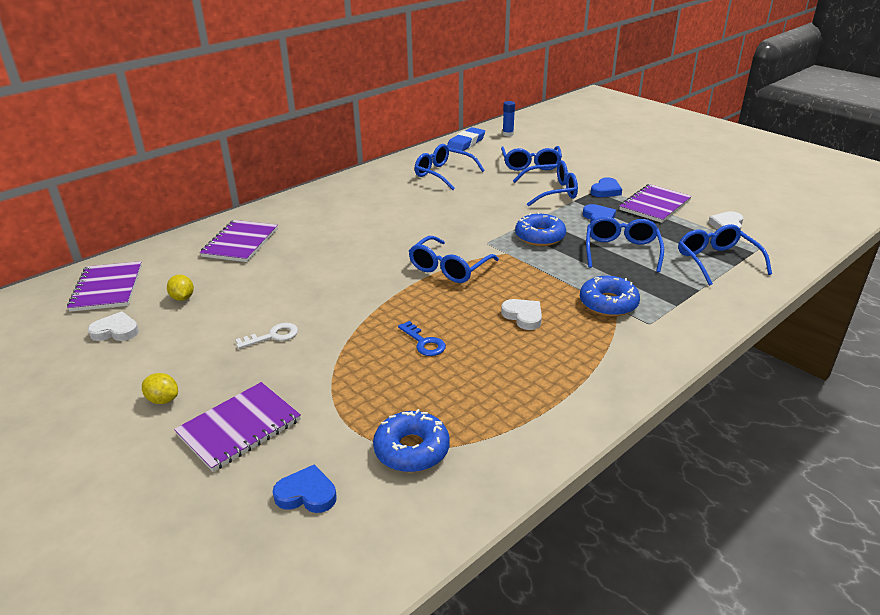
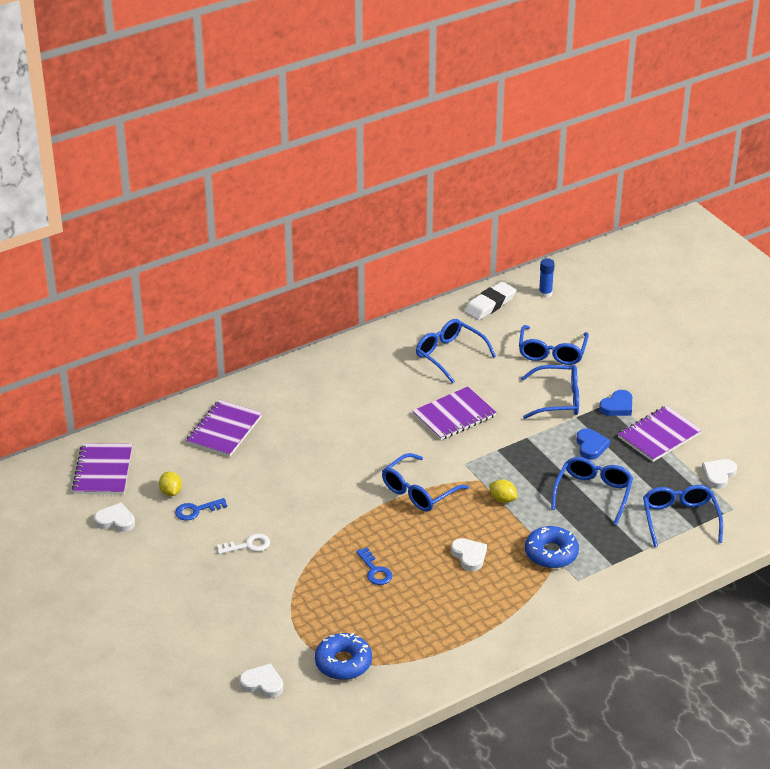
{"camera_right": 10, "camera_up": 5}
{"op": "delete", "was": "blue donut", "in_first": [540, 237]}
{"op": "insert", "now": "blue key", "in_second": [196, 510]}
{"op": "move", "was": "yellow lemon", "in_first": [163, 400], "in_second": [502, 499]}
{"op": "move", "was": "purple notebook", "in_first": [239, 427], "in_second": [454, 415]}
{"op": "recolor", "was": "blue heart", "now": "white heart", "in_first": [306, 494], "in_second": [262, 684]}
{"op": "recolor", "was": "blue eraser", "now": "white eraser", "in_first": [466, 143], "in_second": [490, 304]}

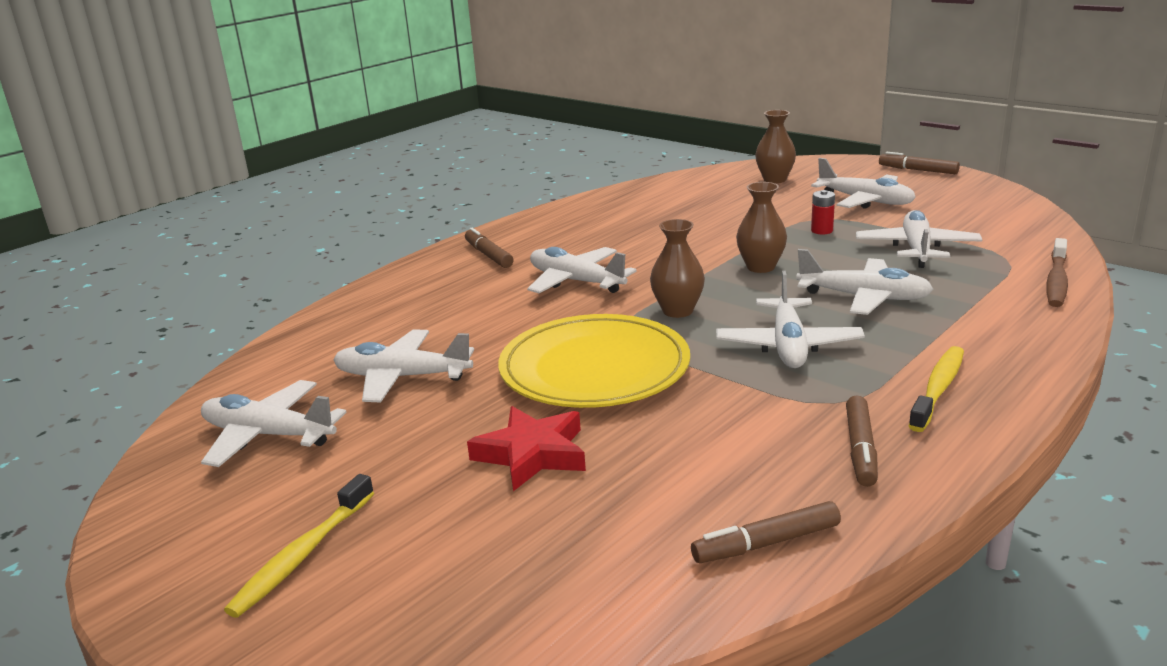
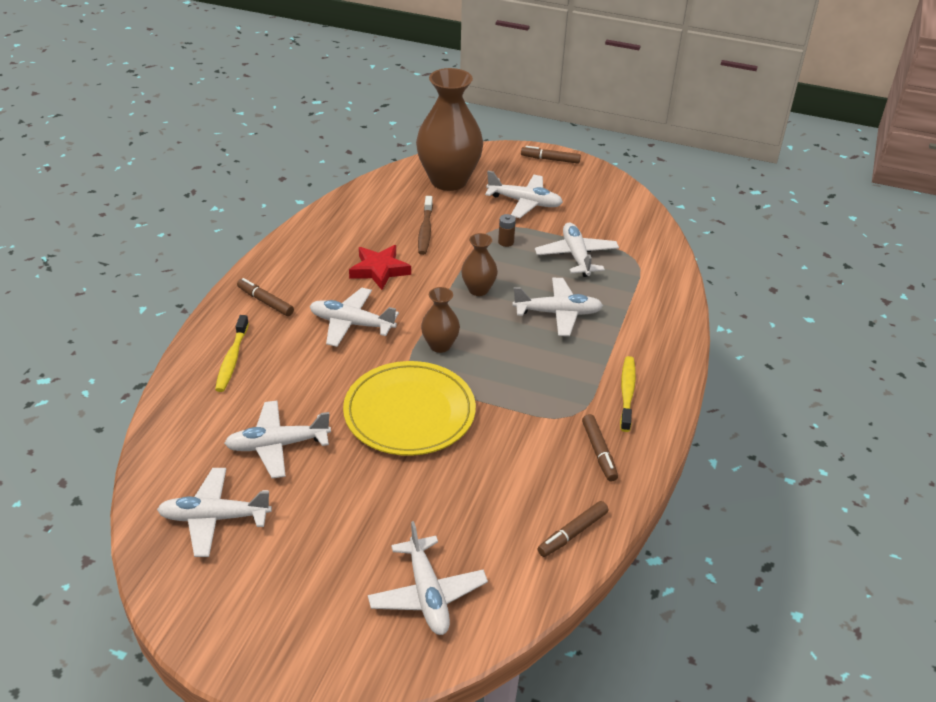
{"camera_right": -25, "camera_up": 15}
{"op": "move", "was": "yellow toothbrush", "in_first": [302, 555], "in_second": [232, 359]}
{"op": "move", "was": "red star", "in_first": [532, 454], "in_second": [379, 270]}
{"op": "move", "was": "white plane", "in_first": [788, 345], "in_second": [427, 594]}
{"op": "move", "was": "brown toothbrush", "in_first": [1056, 281], "in_second": [425, 230]}
{"op": "recolor", "was": "red battery", "now": "brown battery", "in_first": [822, 230], "in_second": [506, 242]}
{"op": "resize", "was": "brown vase", "in_first": [774, 179], "in_second": [449, 180], "ratio": 2.09}

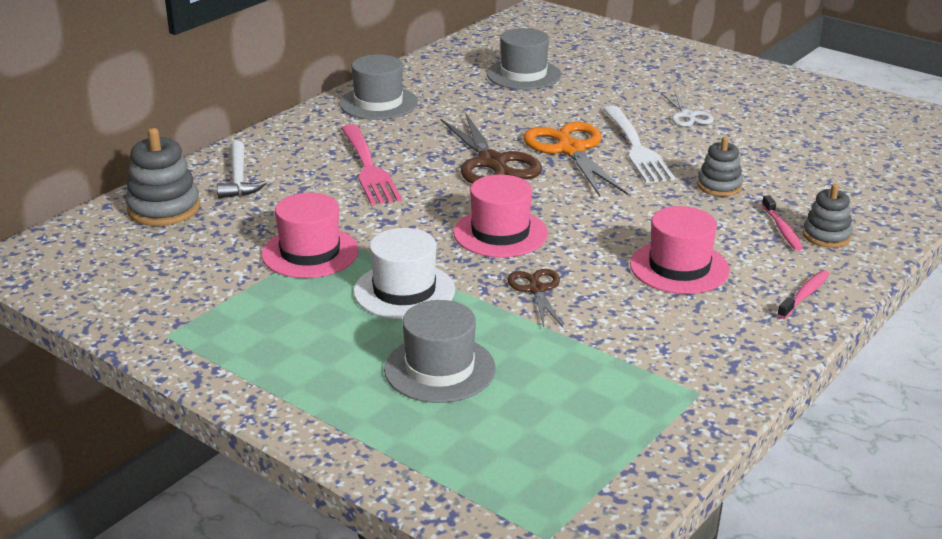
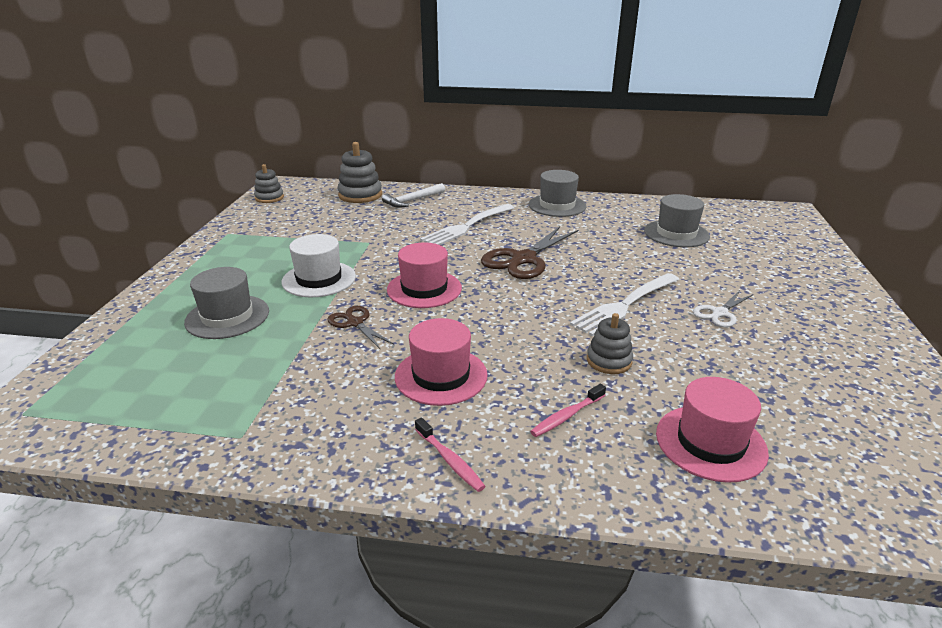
{"camera_right": 60, "camera_up": 0}
{"op": "delete", "was": "orange scissors", "in_first": [570, 150]}
{"op": "move", "was": "pink hat", "in_first": [310, 253], "in_second": [710, 442]}
{"op": "move", "was": "grey stacking toy", "in_first": [826, 236], "in_second": [269, 198]}
{"op": "recolor", "was": "pink fork", "now": "white fork", "in_first": [368, 168], "in_second": [467, 226]}
{"op": "rotate", "was": "brown scissors", "in_first": [537, 290], "in_second": [355, 323], "clockwise": -90}
{"op": "rotate", "was": "pink toothbrush", "in_first": [804, 295], "in_second": [450, 460], "clockwise": 45}

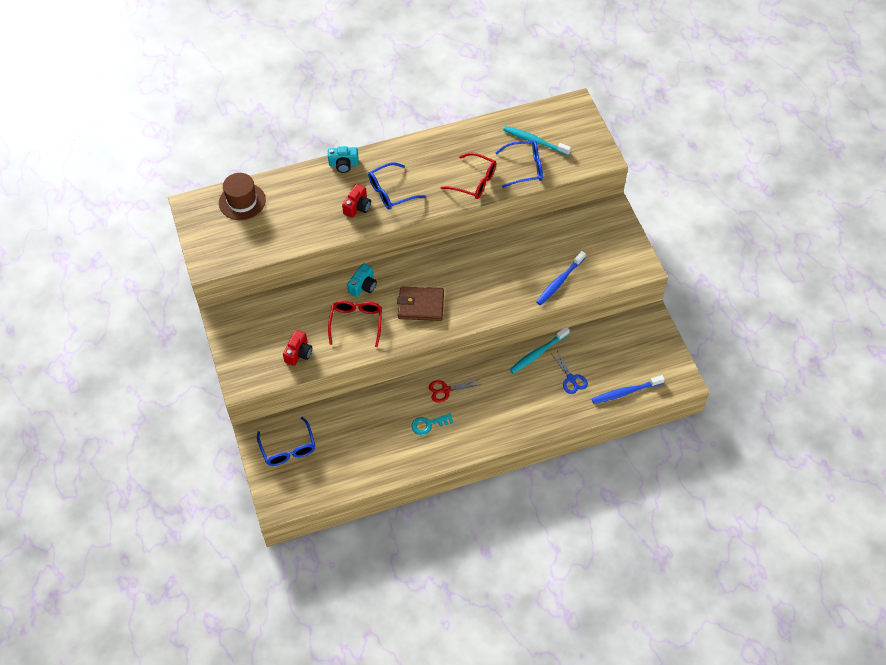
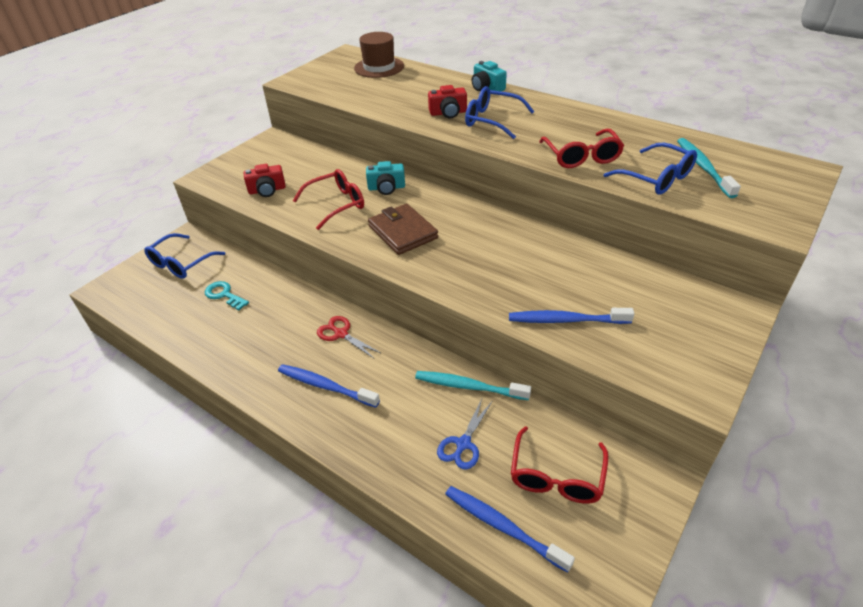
{"camera_right": 55, "camera_up": -15}
{"op": "insert", "now": "blue toothbrush", "in_second": [325, 386]}
{"op": "insert", "now": "red glasses", "in_second": [556, 476]}
{"op": "move", "was": "turquoise key", "in_first": [428, 424], "in_second": [224, 295]}

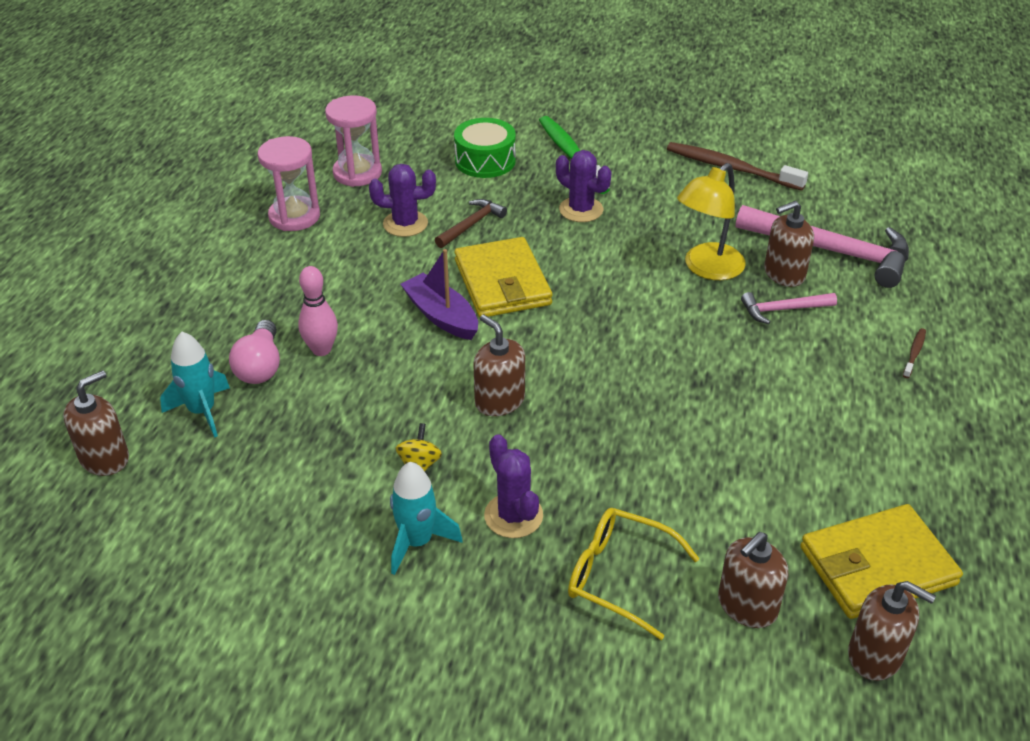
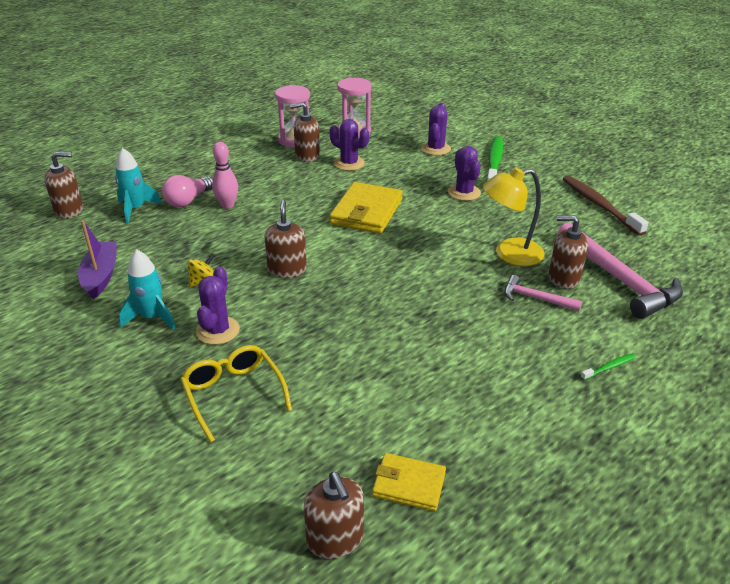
{"camera_right": 35, "camera_up": -5}
{"op": "delete", "was": "brown hammer", "in_first": [471, 225]}
{"op": "move", "was": "purple boat", "in_first": [441, 316], "in_second": [101, 276]}
{"op": "move", "was": "brown soap dispenser", "in_first": [747, 606], "in_second": [307, 156]}
{"op": "replace", "was": "green drum", "now": "purple cactus", "in_first": [485, 161], "in_second": [435, 149]}
{"op": "recolor", "was": "brown toothbrush", "now": "green toothbrush", "in_first": [914, 353], "in_second": [609, 367]}
{"op": "resize", "was": "yellow wallet", "in_first": [877, 566], "in_second": [409, 484], "ratio": 0.58}

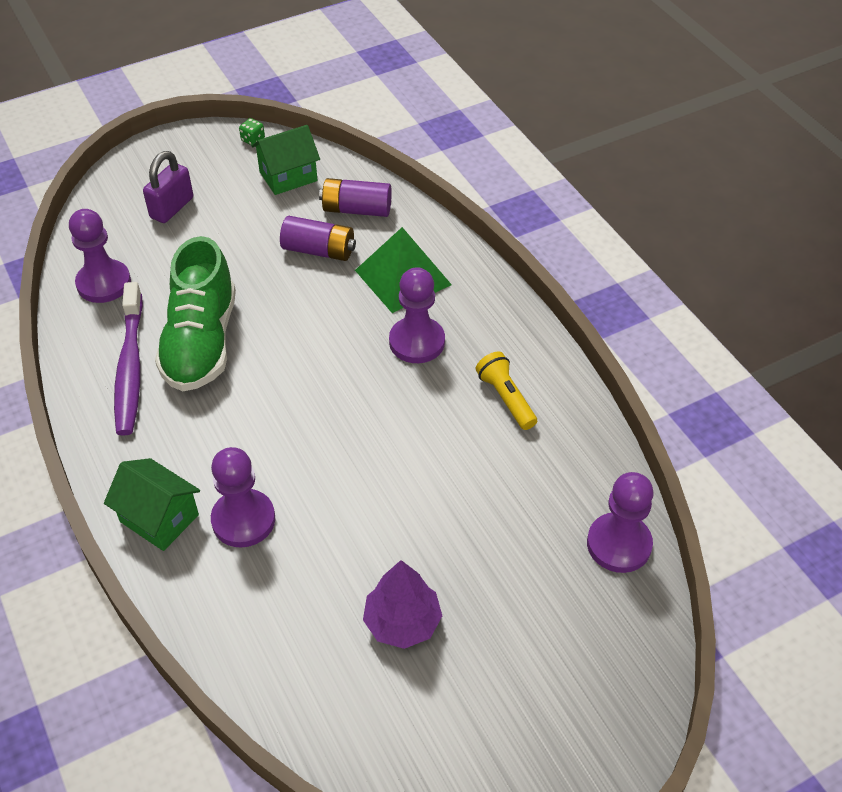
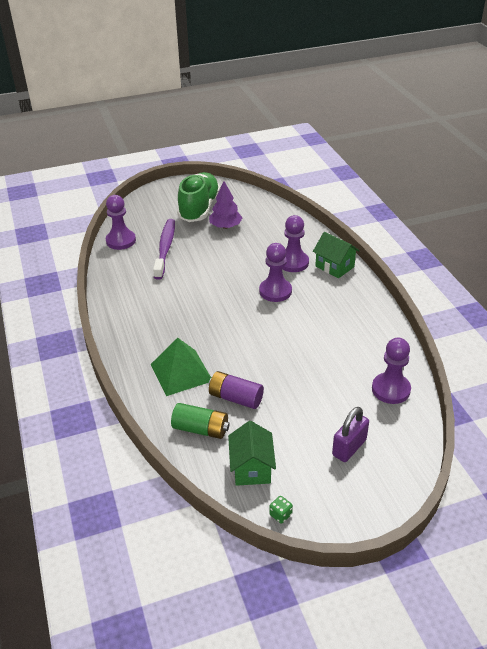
{"camera_right": -170, "camera_up": -10}
{"op": "delete", "was": "yellow flashlight", "in_first": [506, 398]}
{"op": "move", "was": "purple toothbrush", "in_first": [130, 367], "in_second": [165, 248]}
{"op": "move", "was": "green shoe", "in_first": [201, 342], "in_second": [199, 208]}
{"op": "move", "was": "purple pawn", "in_first": [417, 342], "in_second": [275, 291]}
{"op": "recolor", "was": "purple battery", "now": "green battery", "in_first": [356, 209], "in_second": [201, 429]}
{"op": "rotate", "was": "green house", "in_first": [288, 176], "in_second": [251, 468], "clockwise": -75}

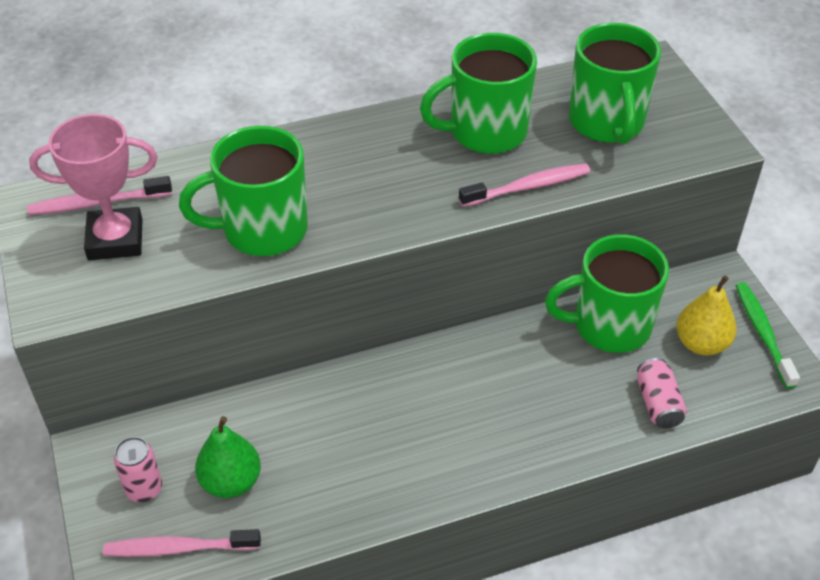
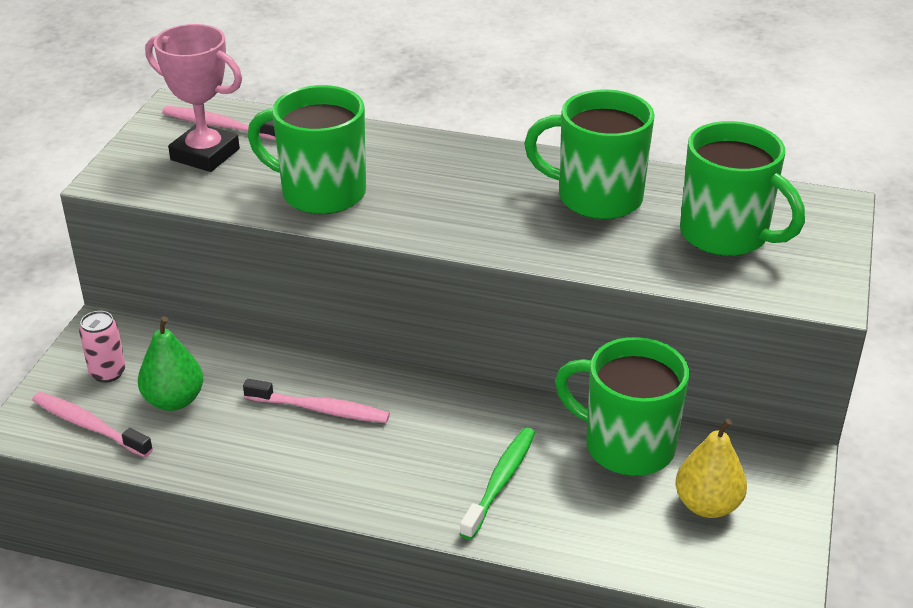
{"camera_right": 35, "camera_up": -10}
{"op": "delete", "was": "pink can", "in_first": [658, 403]}
{"op": "move", "was": "pink toothbrush", "in_first": [527, 187], "in_second": [320, 409]}
{"op": "move", "was": "green toothbrush", "in_first": [763, 334], "in_second": [500, 482]}
{"op": "rotate", "was": "green mug", "in_first": [607, 123], "in_second": [726, 235], "clockwise": -75}

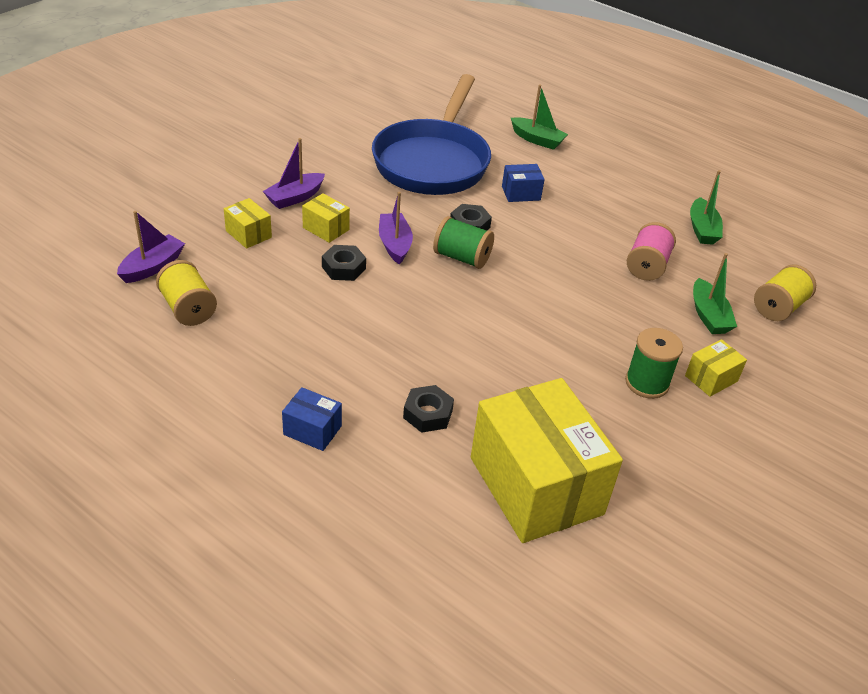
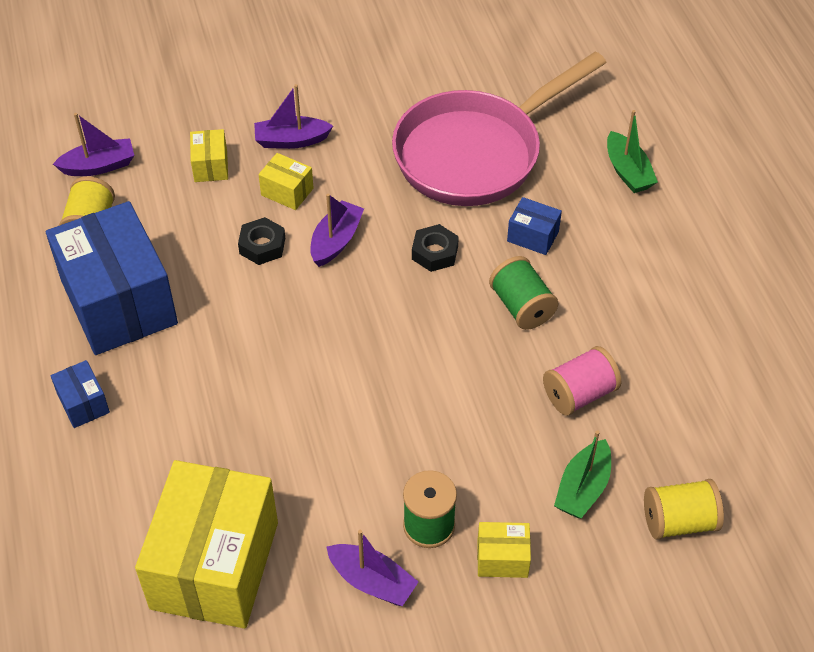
{"camera_right": 40, "camera_up": 10}
{"op": "delete", "was": "black nut", "in_first": [428, 414]}
{"op": "delete", "was": "green boat", "in_first": [702, 229]}
{"op": "insert", "now": "blue box", "in_second": [119, 302]}
{"op": "insert", "now": "purple boat", "in_second": [372, 581]}
{"op": "move", "was": "green spool", "in_first": [462, 258], "in_second": [522, 307]}
{"op": "recolor", "was": "blue pan", "now": "pink pan", "in_first": [433, 161], "in_second": [476, 153]}
{"op": "rotate", "was": "yellow box", "in_first": [326, 229], "in_second": [287, 192], "clockwise": -45}

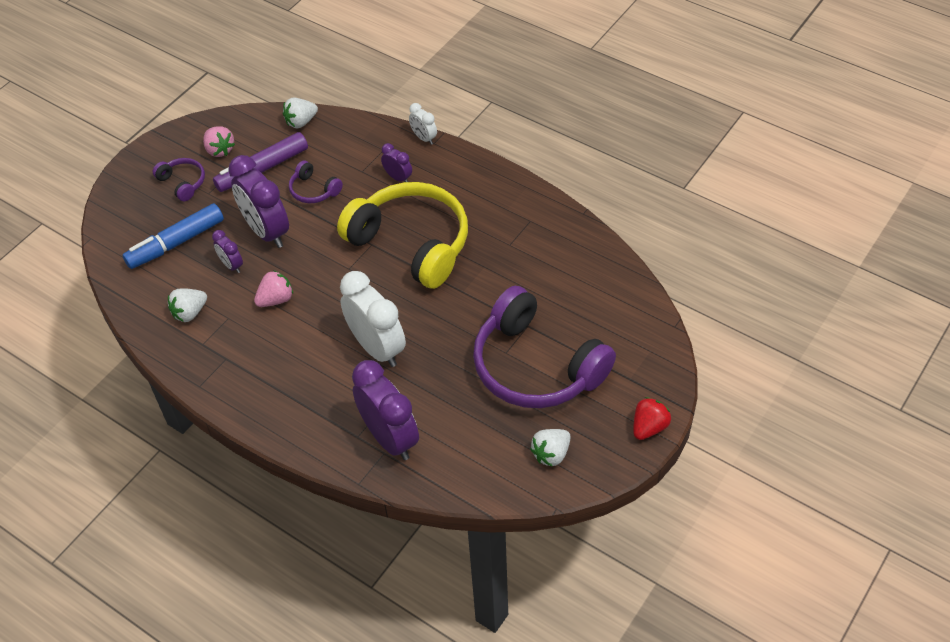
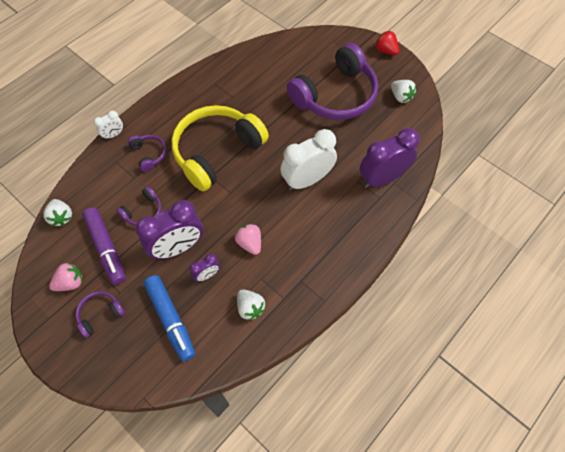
{"camera_right": -85, "camera_up": 10}
{"op": "replace", "was": "purple clock", "now": "purple headphones", "in_first": [398, 178], "in_second": [149, 154]}

